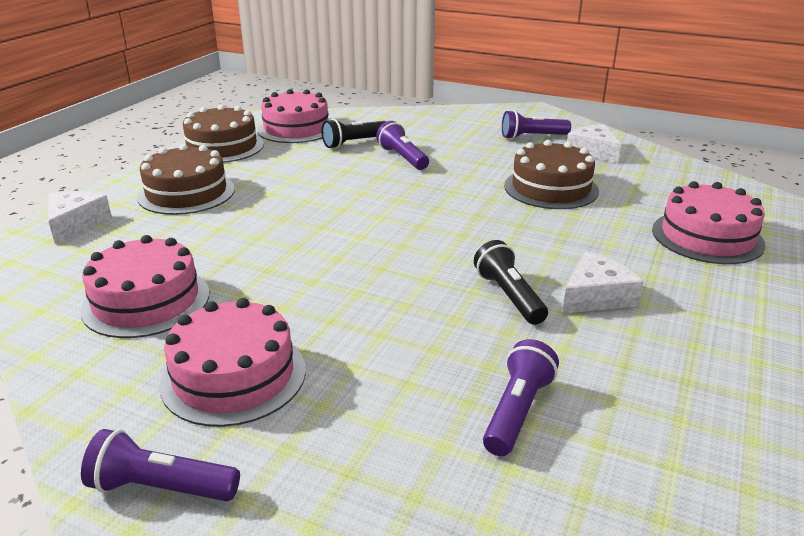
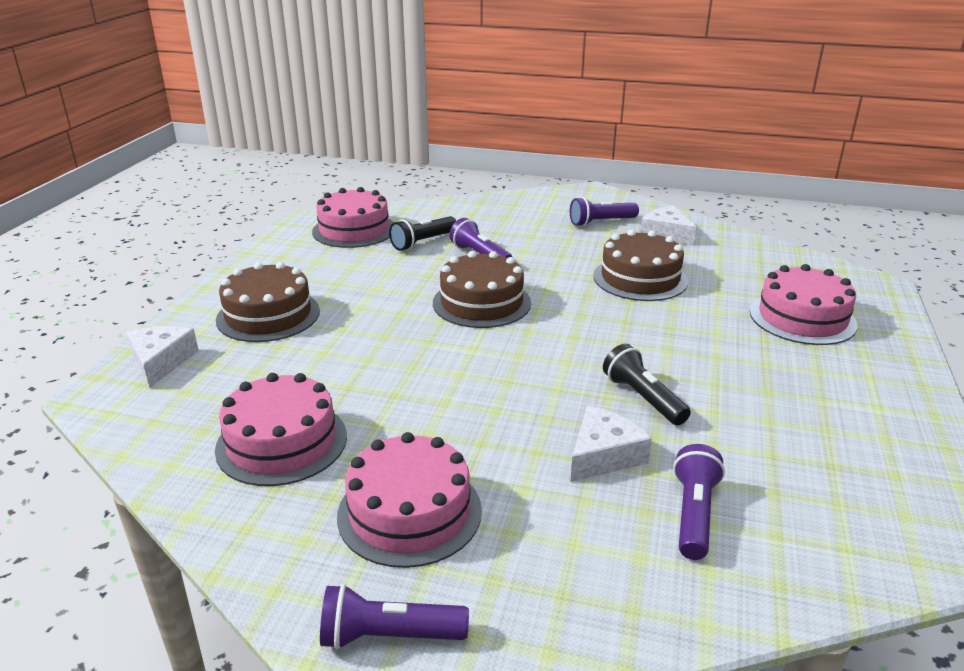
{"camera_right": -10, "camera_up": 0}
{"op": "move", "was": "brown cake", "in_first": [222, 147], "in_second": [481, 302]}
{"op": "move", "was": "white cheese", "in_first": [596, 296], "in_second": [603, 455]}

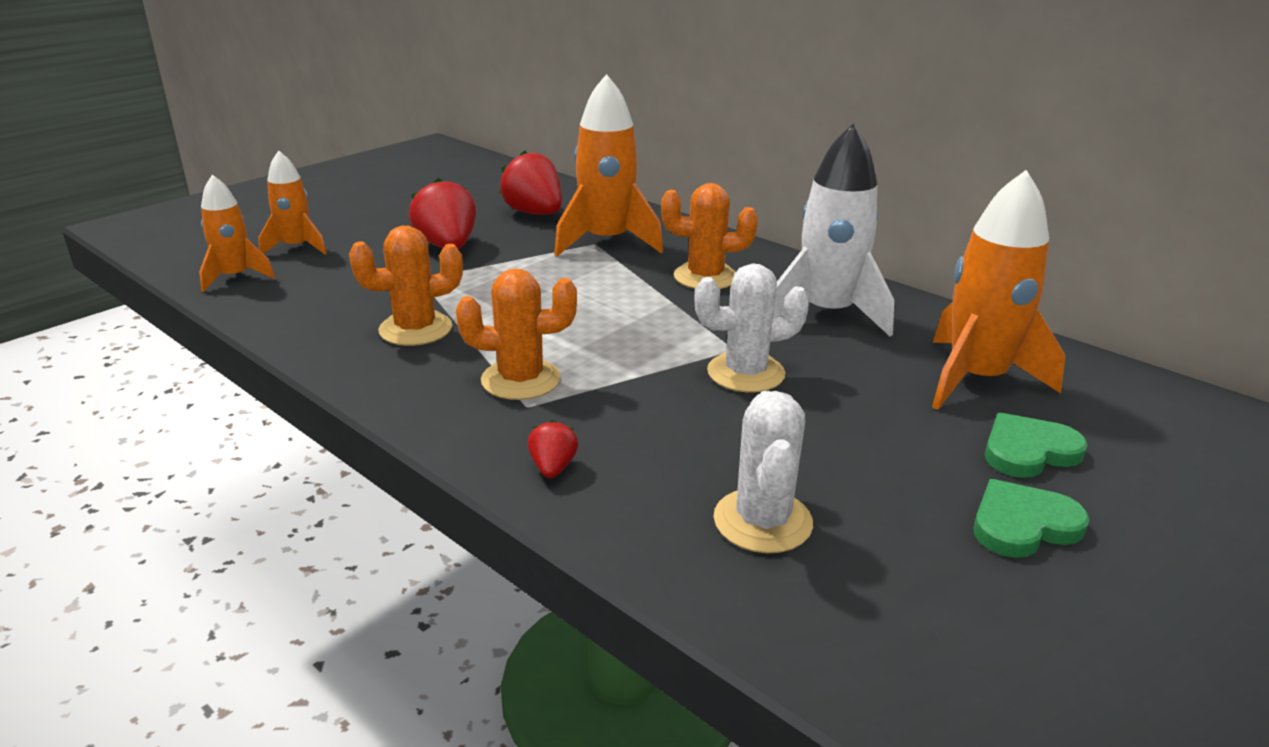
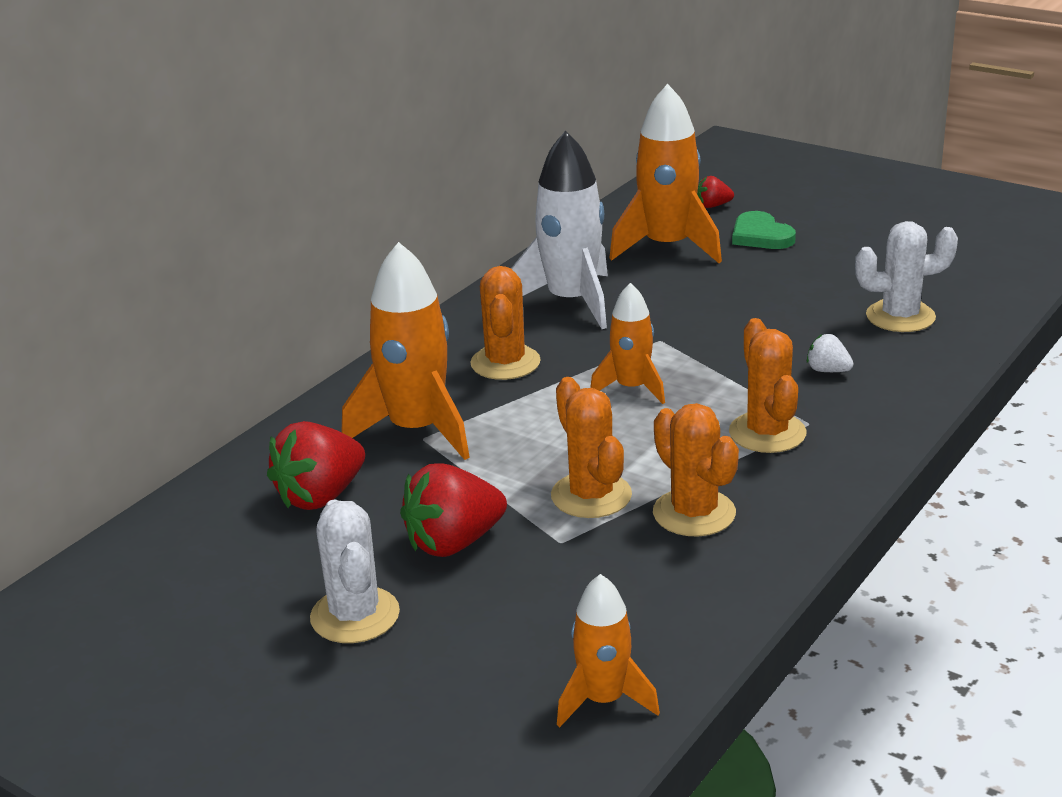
{"camera_right": -95, "camera_up": 0}
{"op": "delete", "was": "green heart", "in_first": [1023, 524]}
{"op": "insert", "now": "orange cactus", "in_second": [591, 496]}
{"op": "insert", "now": "white strawberry", "in_second": [828, 370]}
{"op": "move", "was": "orange rocket", "in_first": [296, 247], "in_second": [631, 388]}
{"op": "move", "was": "red strawberry", "in_first": [553, 467], "in_second": [713, 206]}
{"op": "move", "was": "white cactus", "in_first": [745, 373], "in_second": [355, 615]}

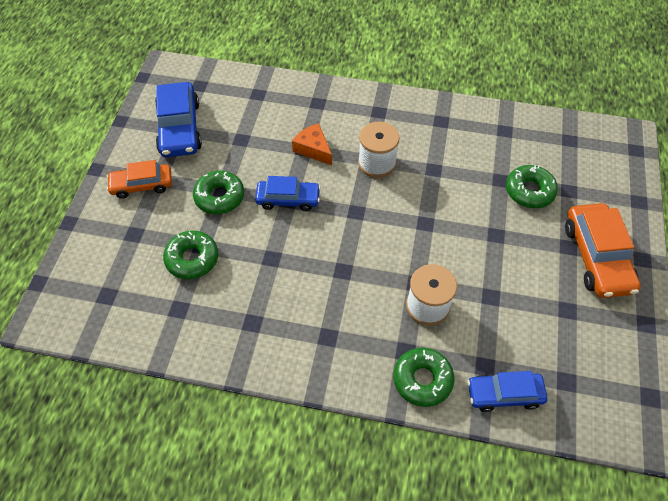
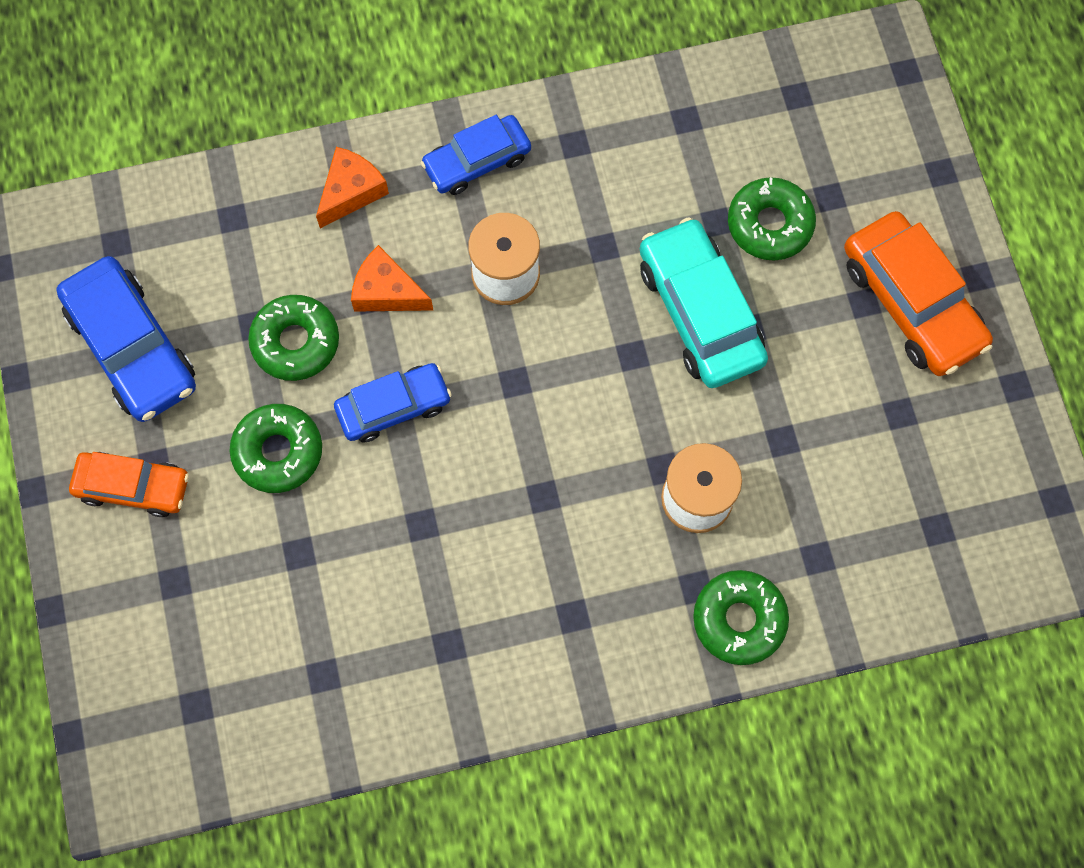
{"camera_right": -25, "camera_up": 15}
{"op": "insert", "now": "orange cheese", "in_second": [351, 191]}
{"op": "insert", "now": "turquoise car", "in_second": [700, 312]}
{"op": "move", "was": "green donut", "in_first": [192, 259], "in_second": [296, 342]}
{"op": "move", "was": "blue car", "in_first": [504, 394], "in_second": [477, 161]}
{"op": "rotate", "was": "orange car", "in_first": [142, 185], "in_second": [133, 487], "clockwise": -135}

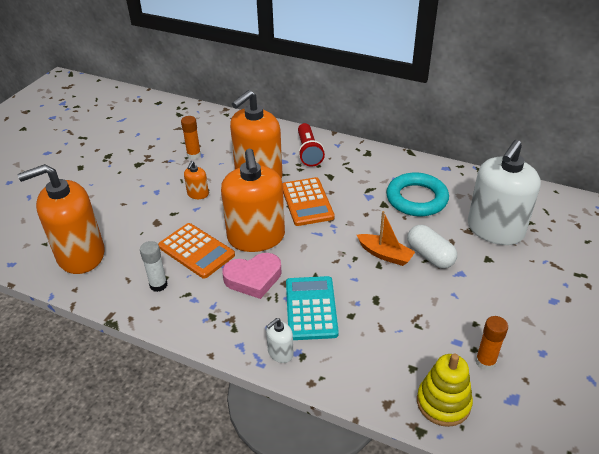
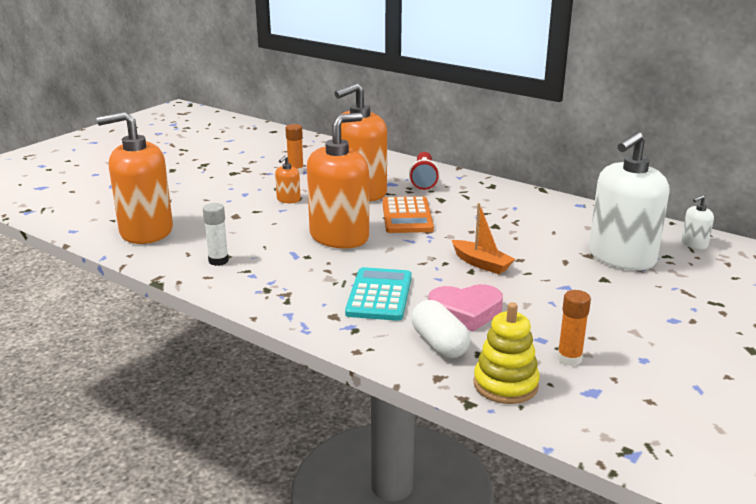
{"camera_right": 10, "camera_up": -15}
{"op": "delete", "was": "orange calculator", "in_first": [196, 251]}
{"op": "delete", "was": "turquoise ring", "in_first": [416, 199]}
{"op": "move", "was": "pink heart", "in_first": [253, 278], "in_second": [465, 312]}
{"op": "move", "was": "white soap dispenser", "in_first": [280, 353], "in_second": [694, 244]}
{"op": "move", "was": "white capsule", "in_first": [430, 255], "in_second": [439, 344]}
{"op": "rotate", "was": "orange soap dispenser", "in_first": [256, 237], "in_second": [339, 237], "clockwise": -135}

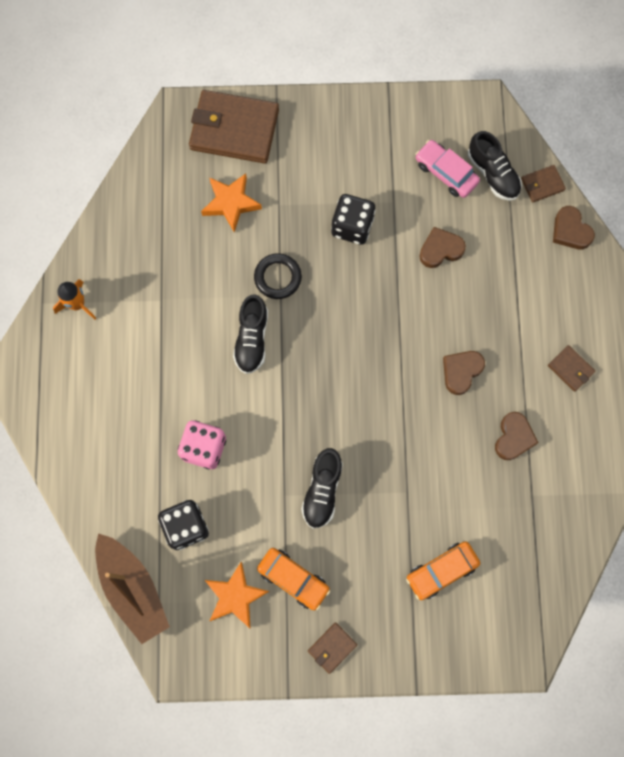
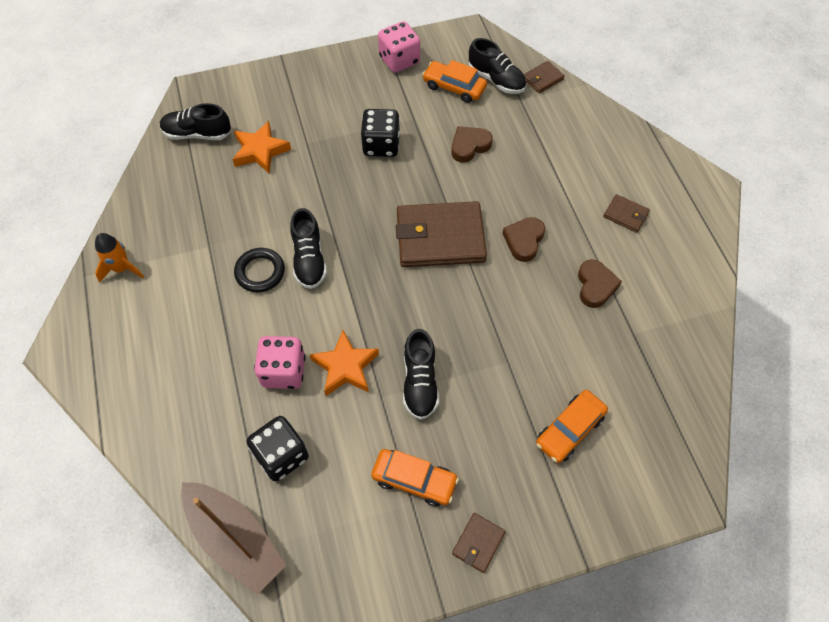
{"camera_right": -15, "camera_up": -15}
{"op": "delete", "was": "brown heart", "in_first": [570, 231]}
{"op": "insert", "now": "black shoe", "in_second": [197, 134]}
{"op": "insert", "now": "pink dice", "in_second": [399, 60]}
{"op": "move", "was": "brown wallet", "in_first": [234, 129], "in_second": [440, 238]}
{"op": "move", "was": "orange star", "in_first": [235, 596], "in_second": [345, 367]}
{"op": "move", "was": "black ring", "in_first": [278, 277], "in_second": [260, 272]}
{"op": "recolor", "was": "pink car", "now": "orange car", "in_first": [446, 172], "in_second": [454, 87]}

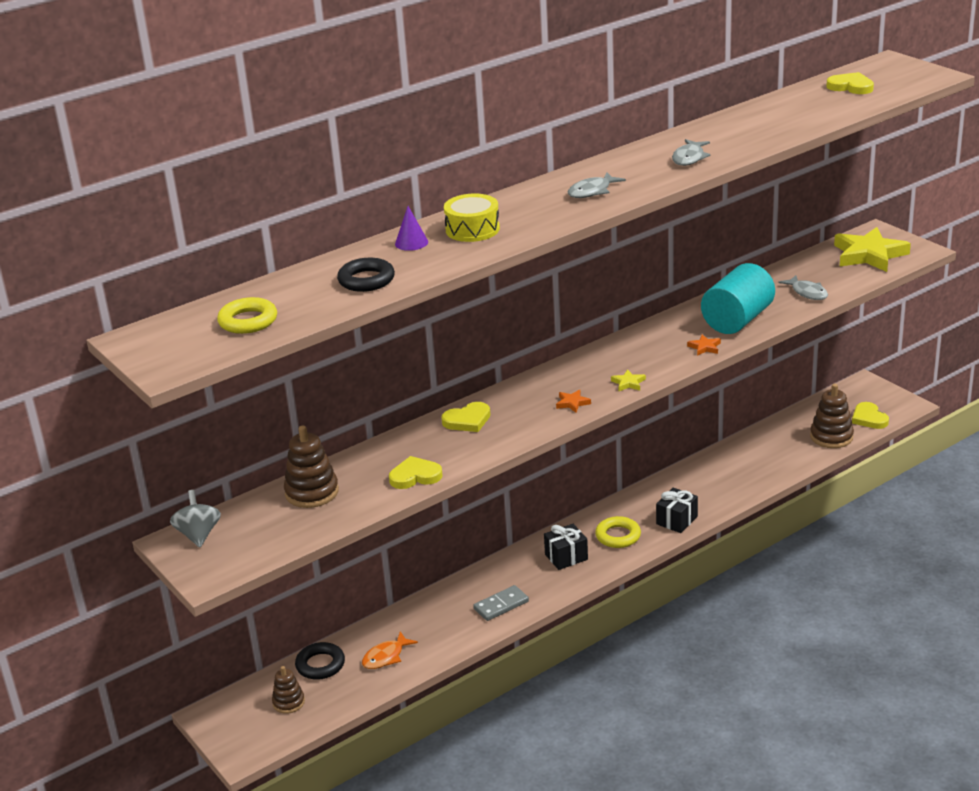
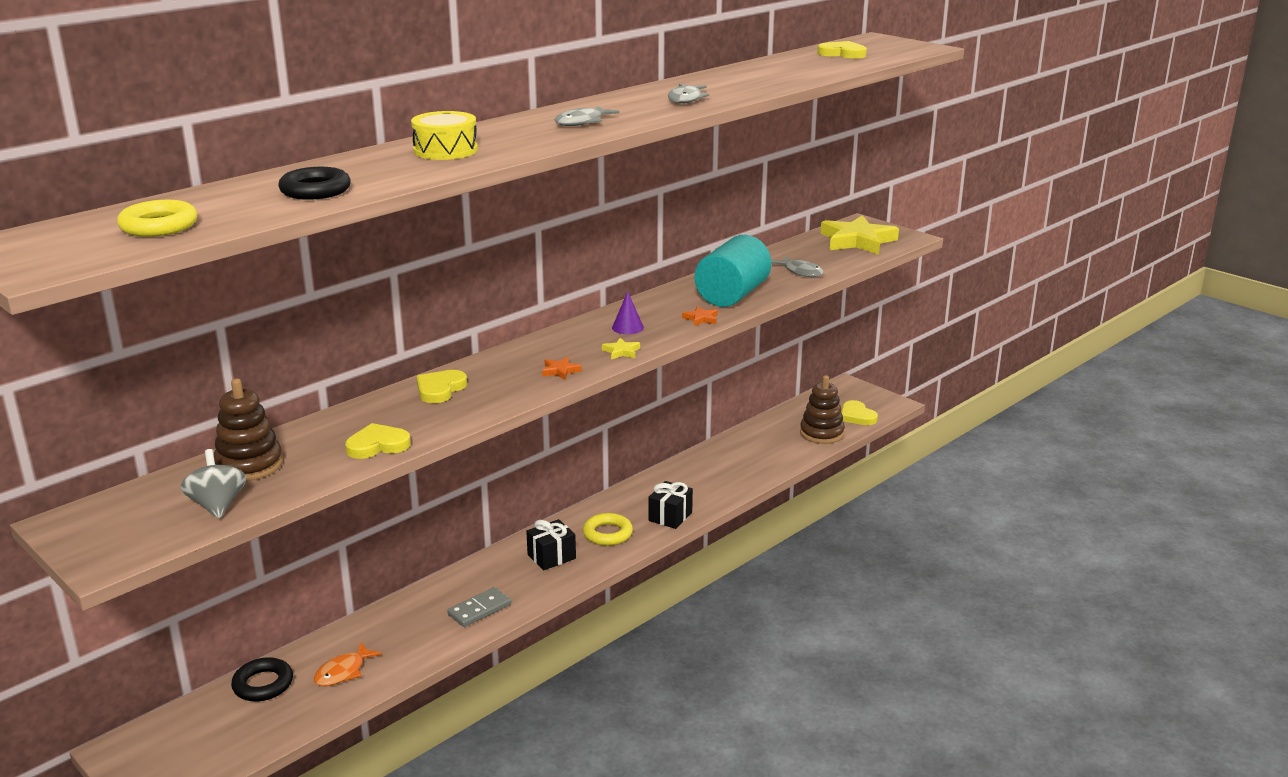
{"camera_right": -10, "camera_up": -5}
{"op": "delete", "was": "brown stacking toy", "in_first": [288, 702]}
{"op": "move", "was": "grey spinning top", "in_first": [198, 535], "in_second": [217, 505]}
{"op": "move", "was": "purple cone", "in_first": [411, 243], "in_second": [627, 327]}
{"op": "rotate", "was": "yellow heart", "in_first": [467, 420], "in_second": [440, 389], "clockwise": 150}

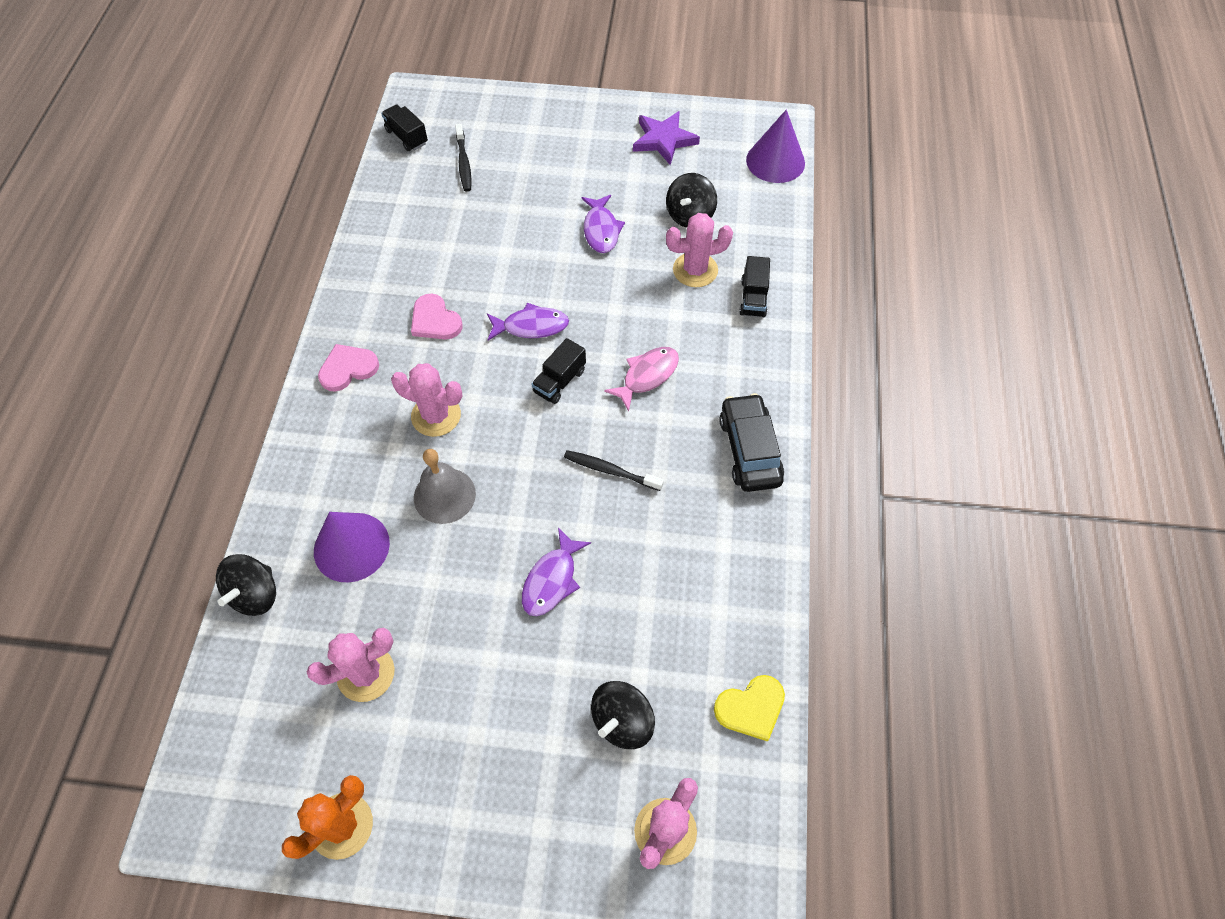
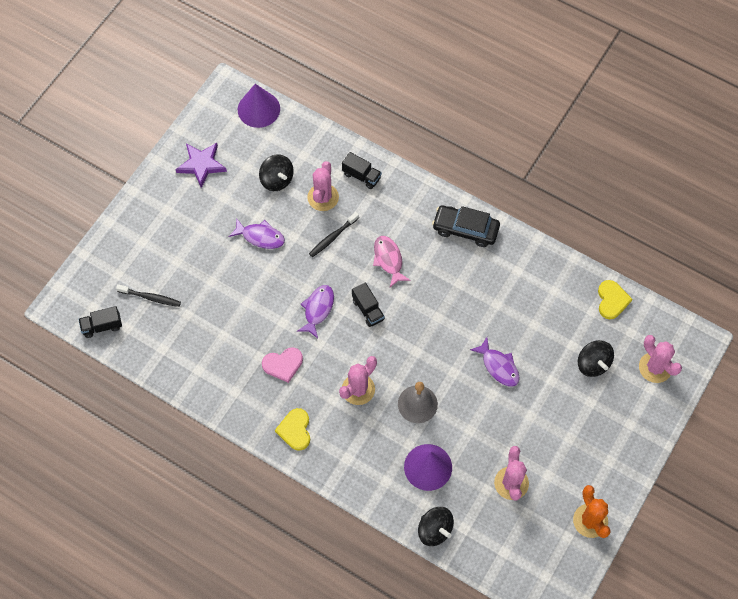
{"camera_right": -65, "camera_up": 5}
{"op": "move", "was": "black toothbrush", "in_first": [610, 471], "in_second": [333, 237]}
{"op": "recolor", "was": "pink heart", "now": "yellow heart", "in_first": [348, 368], "in_second": [295, 430]}

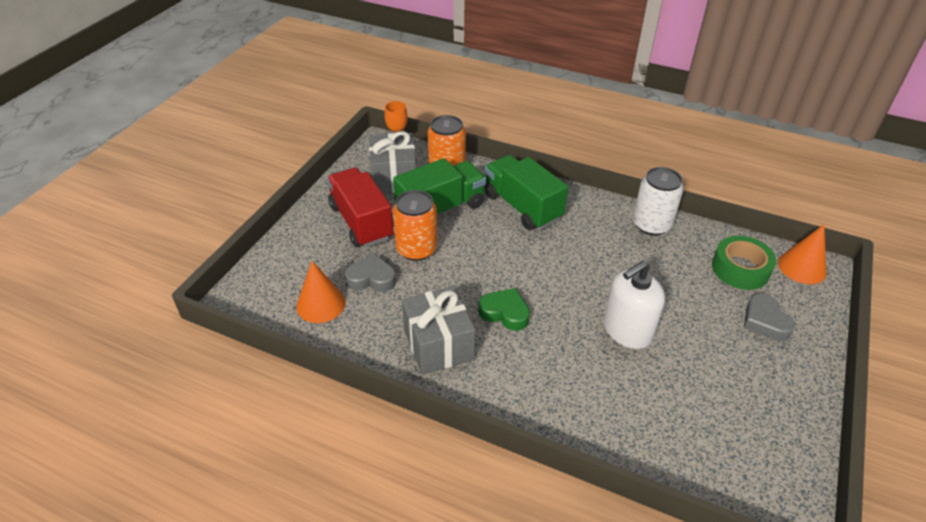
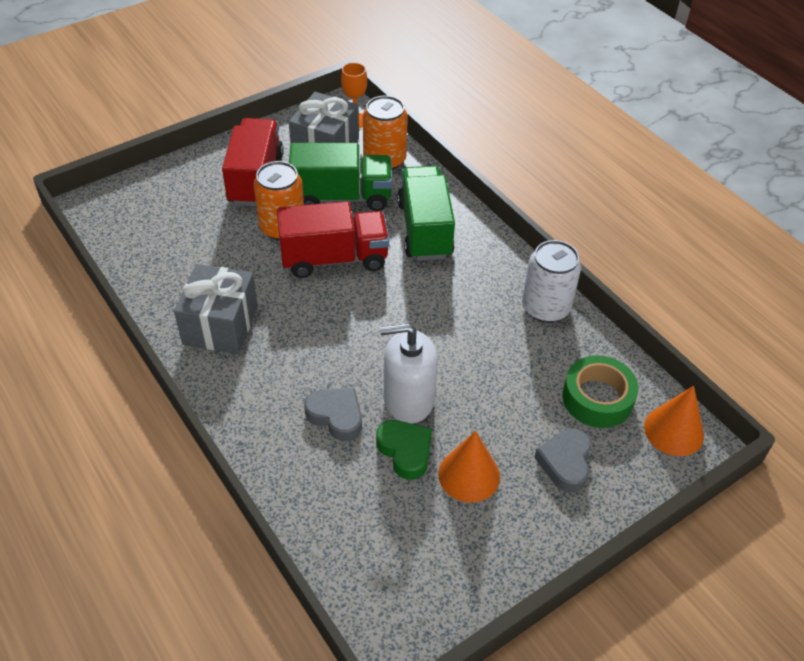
{"camera_right": 30, "camera_up": 5}
{"op": "insert", "now": "red truck", "in_second": [334, 258]}
{"op": "move", "was": "orange cone", "in_first": [321, 304], "in_second": [469, 475]}
{"op": "move", "was": "grey heart", "in_first": [371, 278], "in_second": [336, 416]}
{"op": "move", "was": "green heart", "in_first": [505, 313], "in_second": [405, 451]}

